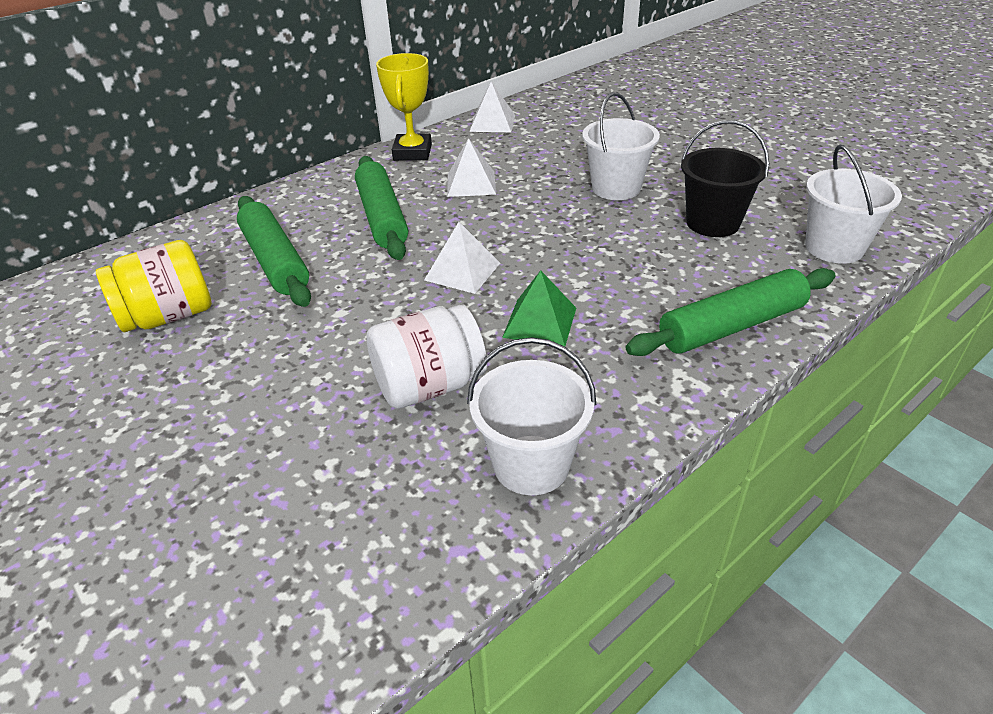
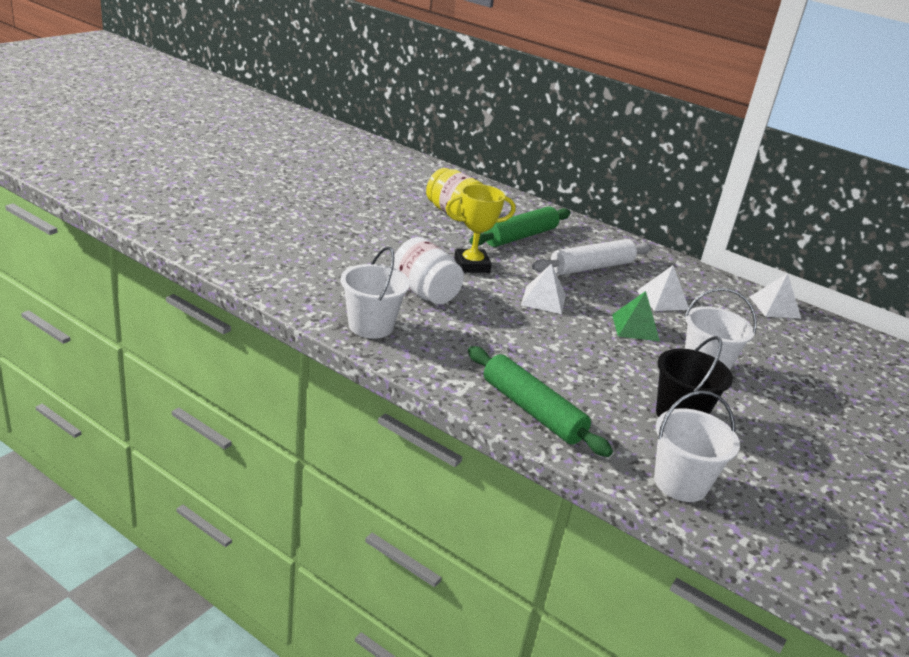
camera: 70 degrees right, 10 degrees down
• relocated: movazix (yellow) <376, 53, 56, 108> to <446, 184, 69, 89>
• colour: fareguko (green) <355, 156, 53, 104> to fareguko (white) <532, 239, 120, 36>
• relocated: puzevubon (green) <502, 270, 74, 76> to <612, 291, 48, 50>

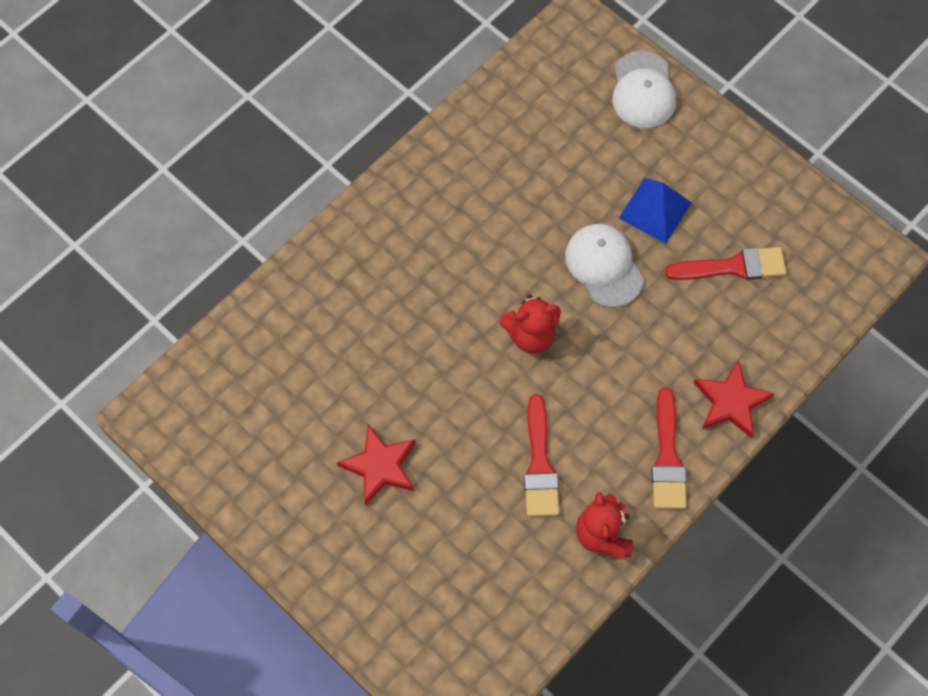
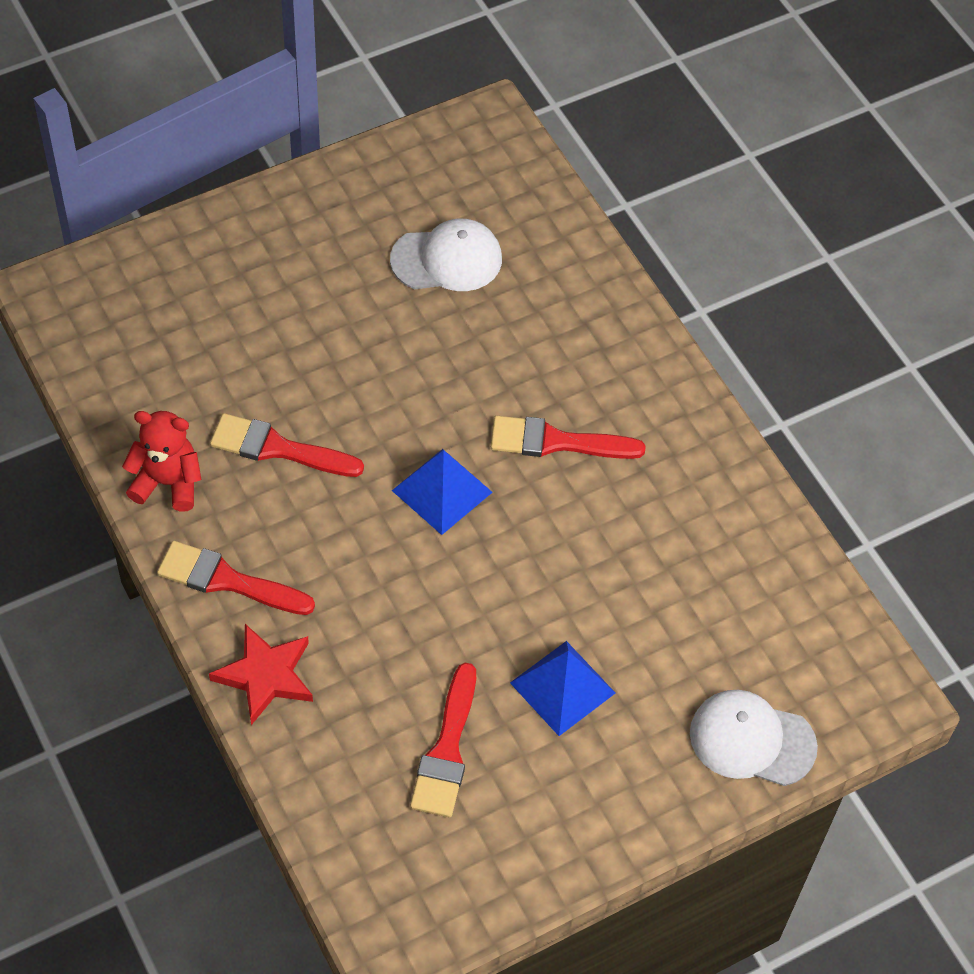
camera: 105 degrees right, 10 degrees down
• relocated: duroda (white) <565, 224, 79, 84> to <390, 219, 112, 72>
• exchanged: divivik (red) <499, 295, 62, 58> to puzevubon (blue) <392, 449, 101, 86>
• missing: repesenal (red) <337, 425, 78, 81>
• appeared: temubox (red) <491, 416, 155, 43>

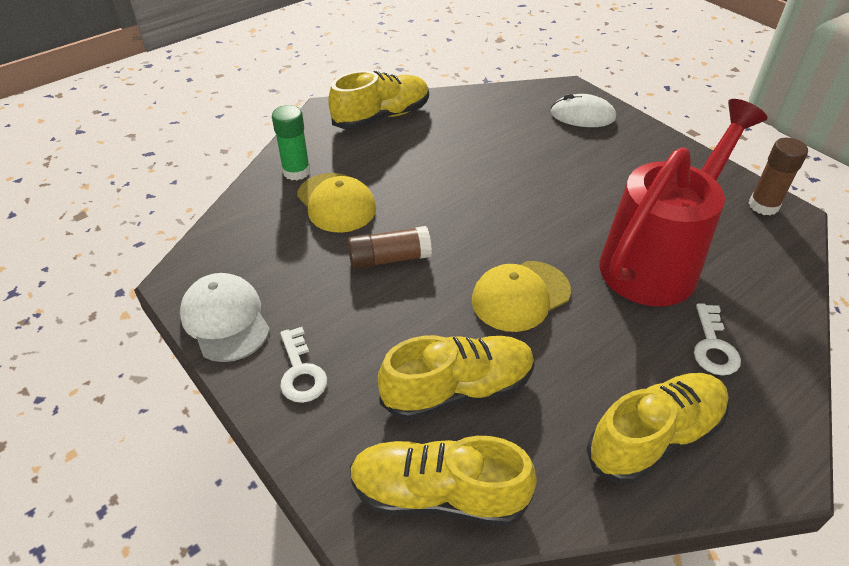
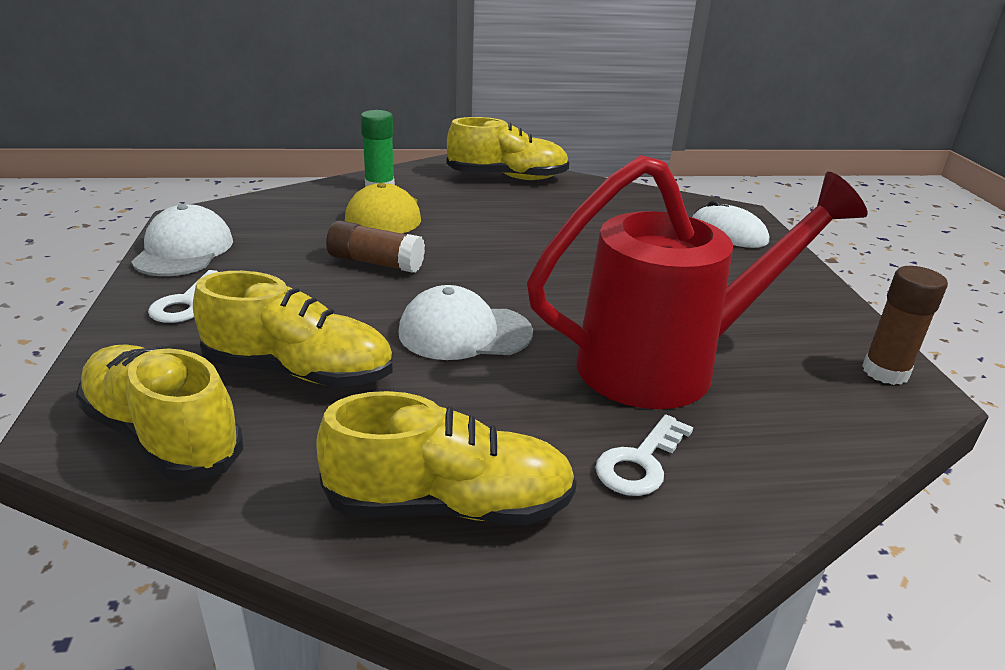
camera: 30 degrees right, 15 degrees down
• colour: duroda (yellow) <472, 261, 99, 71> to duroda (white) <398, 285, 135, 75>

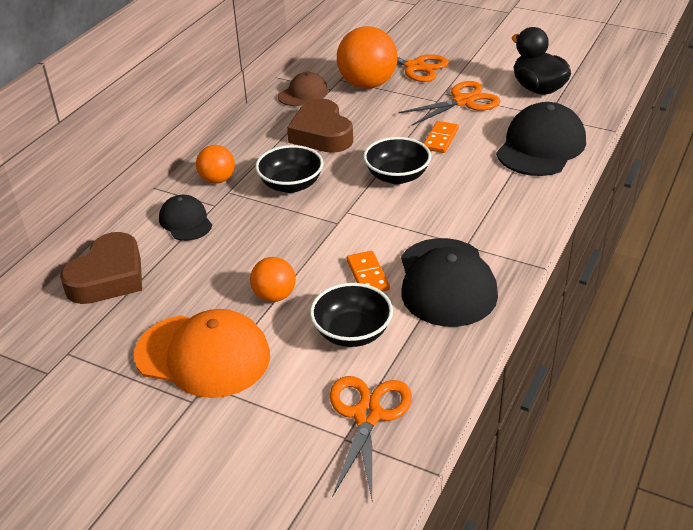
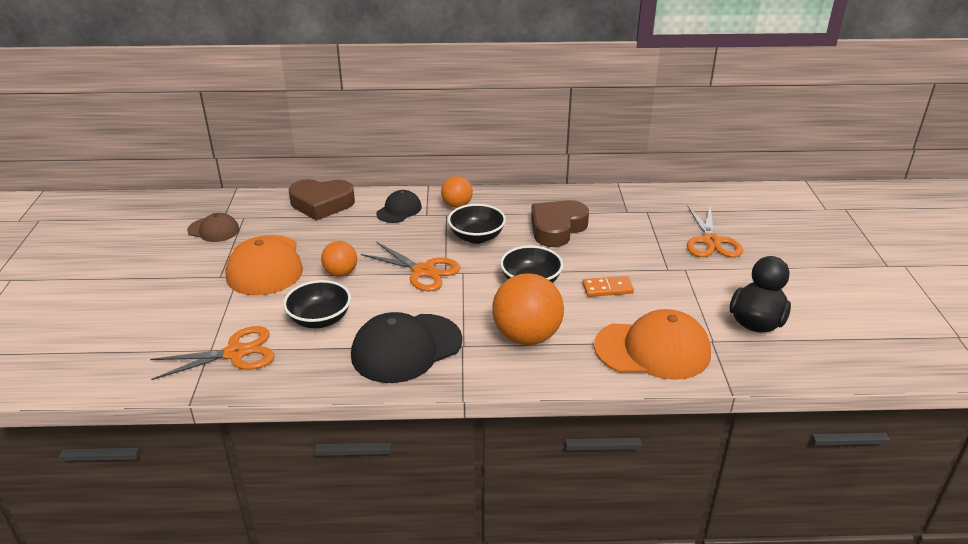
camera: 60 degrees right, 5 degrees down
• relocated: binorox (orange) <337, 26, 61, 63> to <492, 273, 72, 72>
• relocated: duroda (brown) <278, 72, 50, 34> to <187, 213, 52, 29>
• relocated: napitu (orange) <398, 81, 103, 45> to <361, 242, 100, 49>
• colour: duroda (black) <496, 102, 90, 74> to duroda (orange) <594, 309, 117, 71>
• missing: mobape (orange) <347, 251, 43, 40>

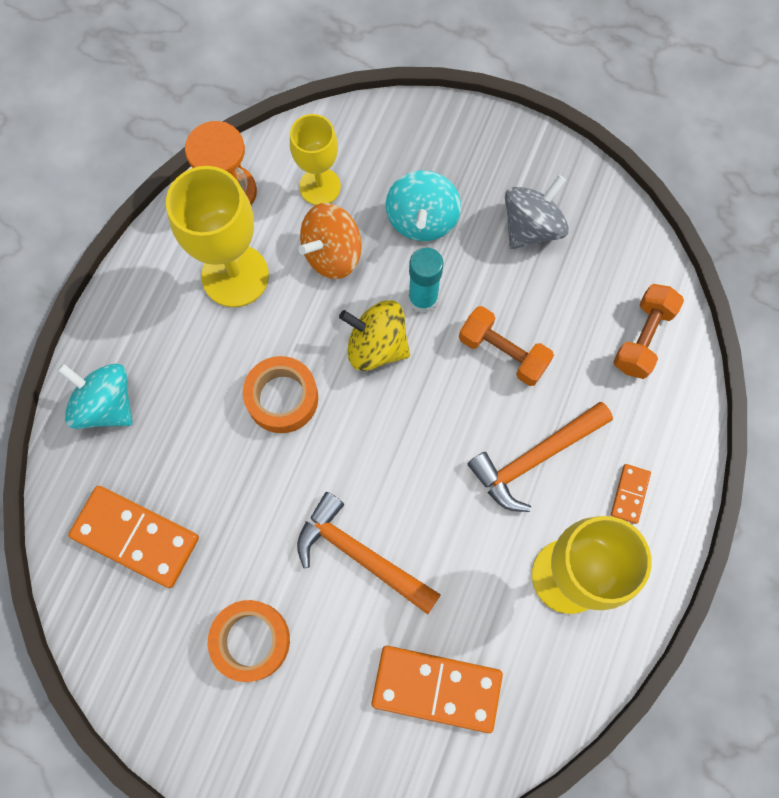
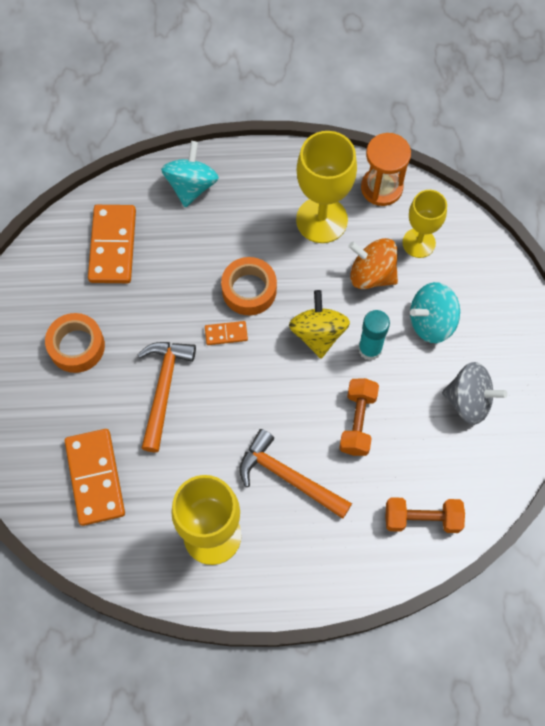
camera: 65 degrees right, 5 degrees down
• relocated: mobape (orange) <611, 464, 40, 60> to <205, 321, 43, 24>

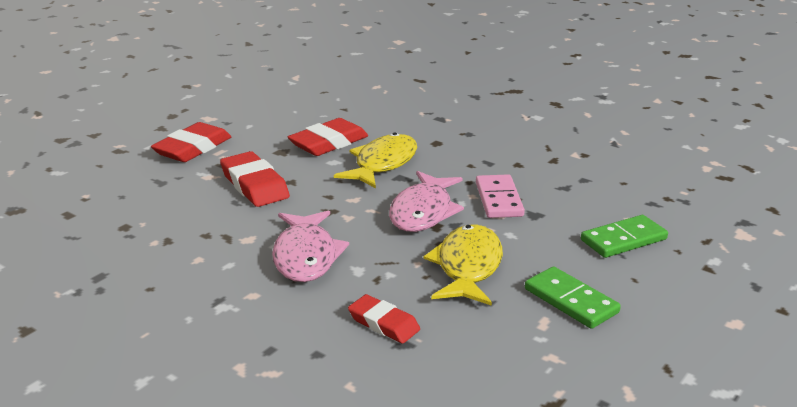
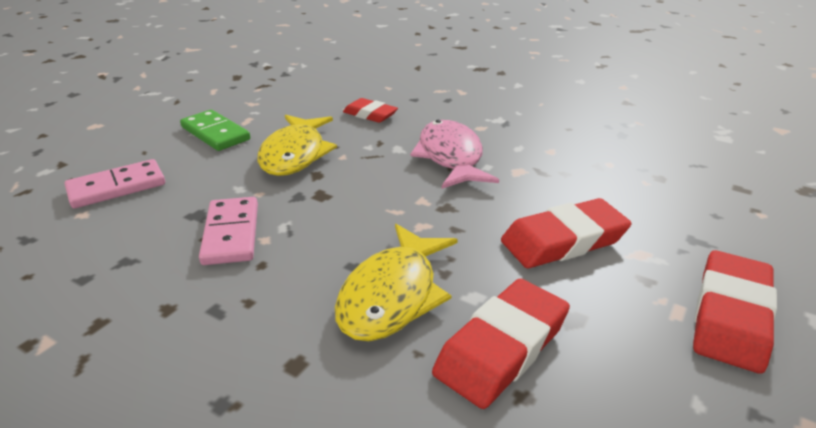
camera: 175 degrees right, 5 degrees up
• spun: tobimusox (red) <220, 151, 70, 56> = <501, 198, 130, 70> 75 degrees counterclockwise
• missing: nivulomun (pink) <389, 171, 75, 61>
• colour: mobape (green) <581, 215, 87, 43> to mobape (pink) <65, 159, 100, 49>

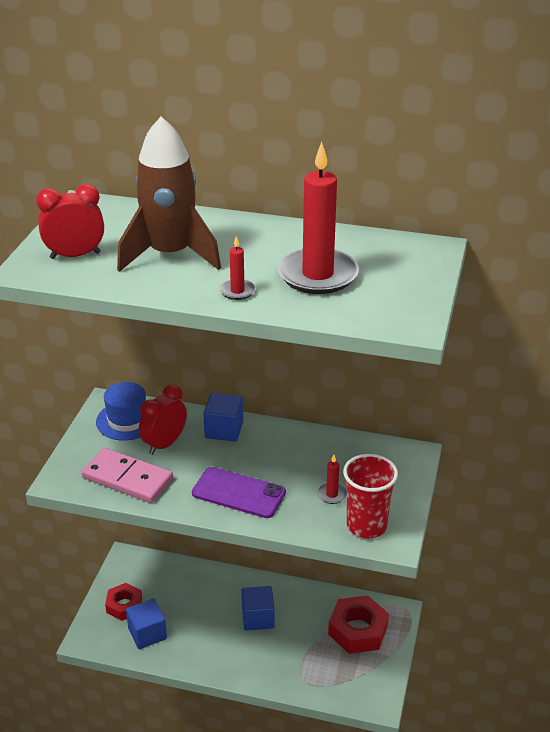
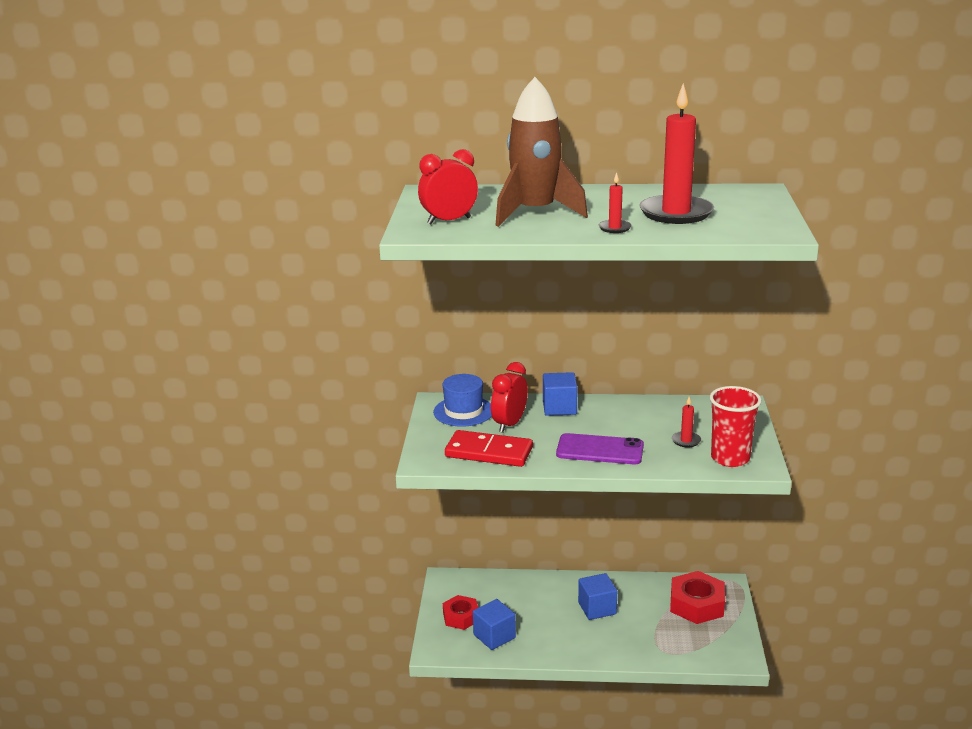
camera: 10 degrees left, 10 degrees down
• colour: mobape (pink) <82, 448, 91, 55> to mobape (red) <445, 430, 88, 37>

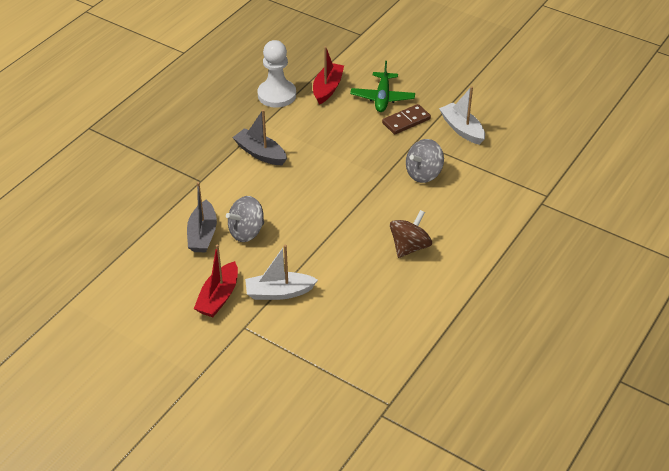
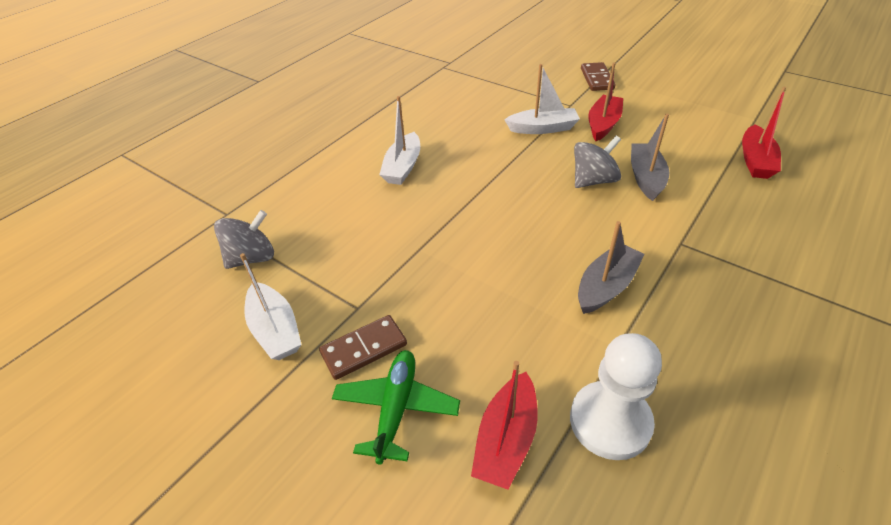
camera: 175 degrees left, 0 degrees up
• spun: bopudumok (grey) <232, 109, 55, 56> = <578, 221, 67, 93> 90 degrees counterclockwise
• relocated: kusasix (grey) <406, 139, 38, 44> to <214, 210, 60, 59>
• exchanged: kusasix (brown) <390, 210, 42, 48> to bopudumok (white) <379, 96, 41, 89>
• appeared: mobape (brown) <581, 62, 34, 29>
• appeared: bopudumok (red) <742, 87, 44, 92>

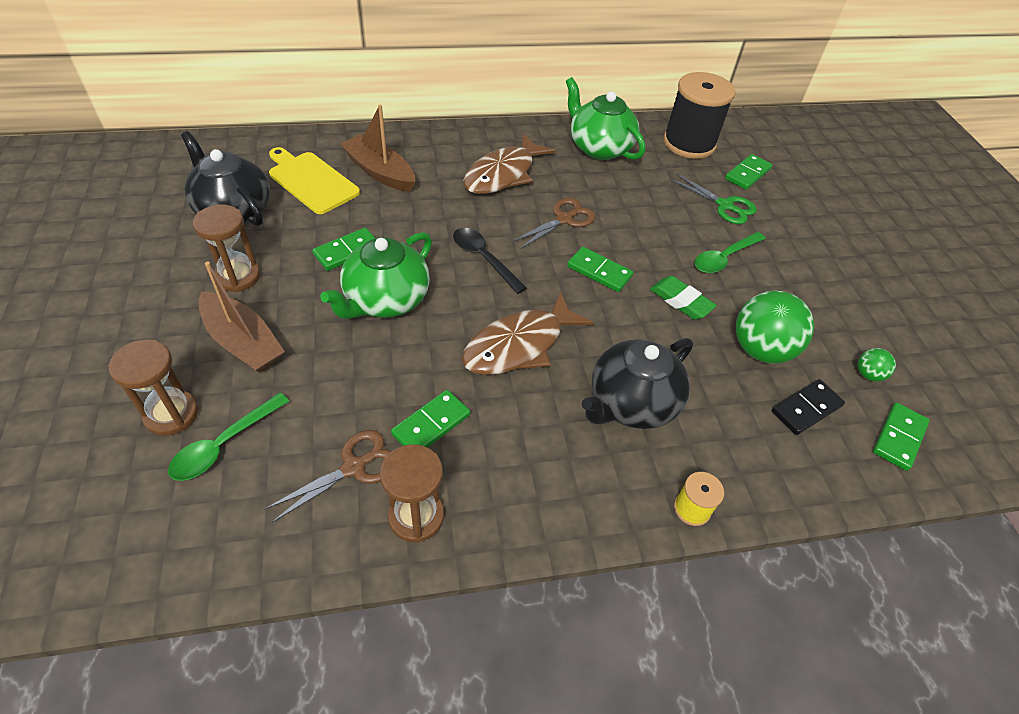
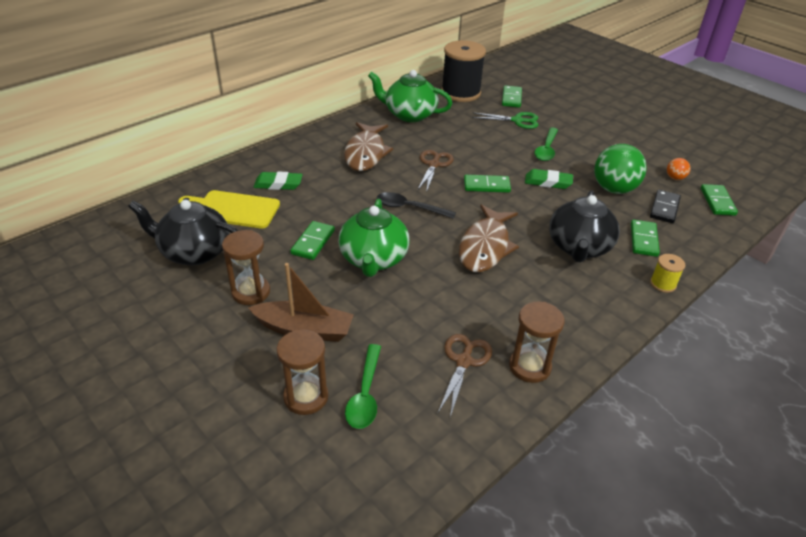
camera: 30 degrees left, 10 degrees down
• exchanged: bopudumok (brown) <340, 105, 75, 87> to tobimusox (green) <254, 171, 49, 19>
• colour: binorox (green) <858, 348, 38, 34> to binorox (orange) <667, 158, 23, 22>
• relocated: mobape (green) <391, 390, 79, 58> to <631, 219, 29, 38>

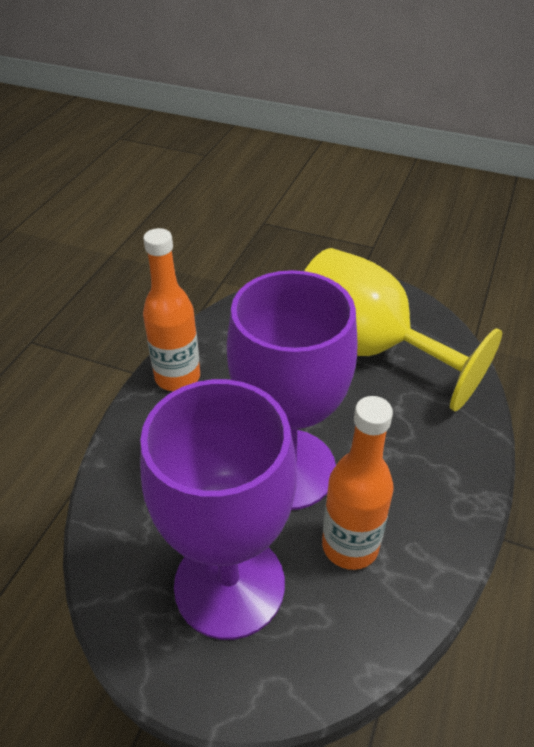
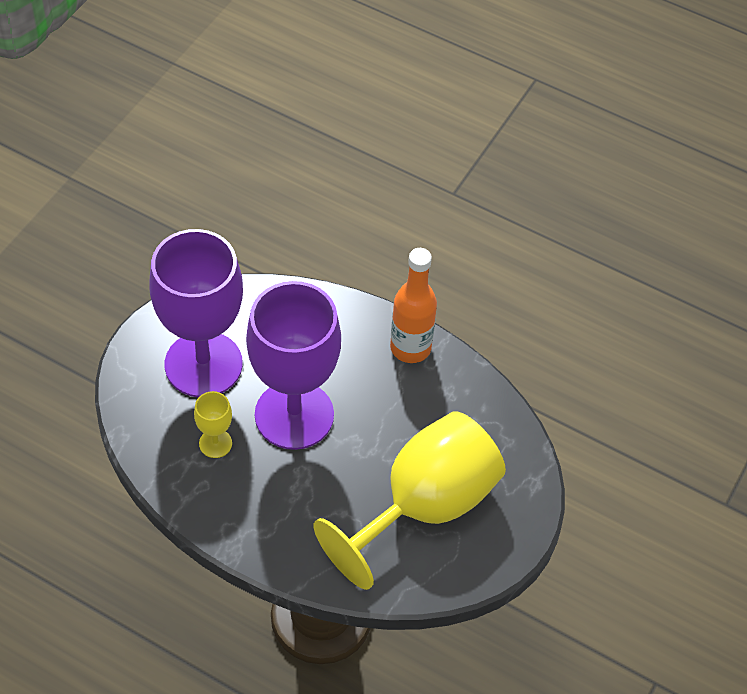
camera: 95 degrees right, 10 degrees up
• exchanged: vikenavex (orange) <322, 396, 72, 174> to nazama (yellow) <194, 391, 38, 67>

